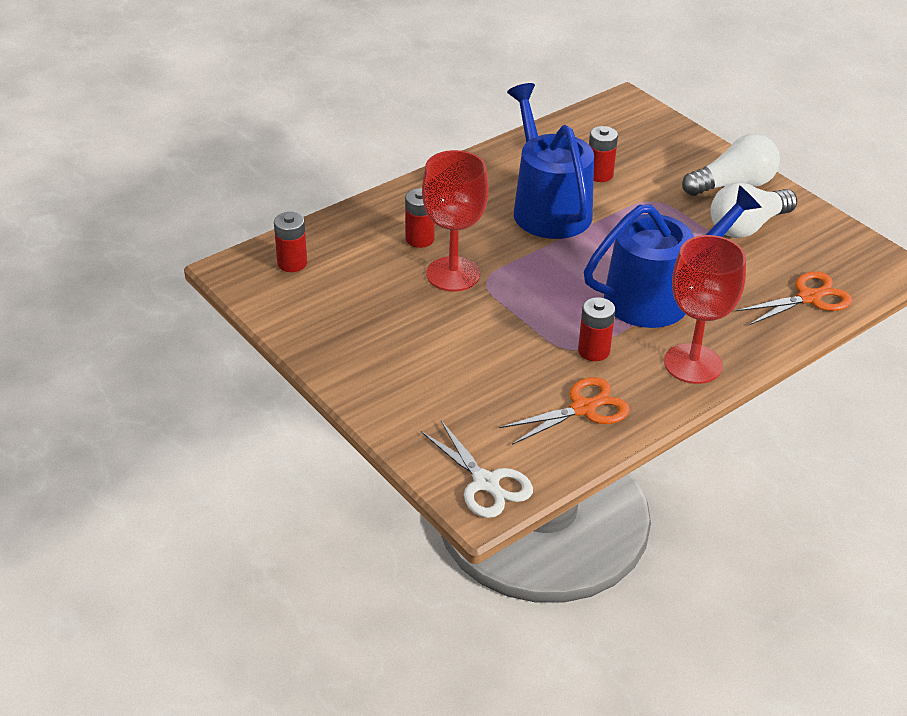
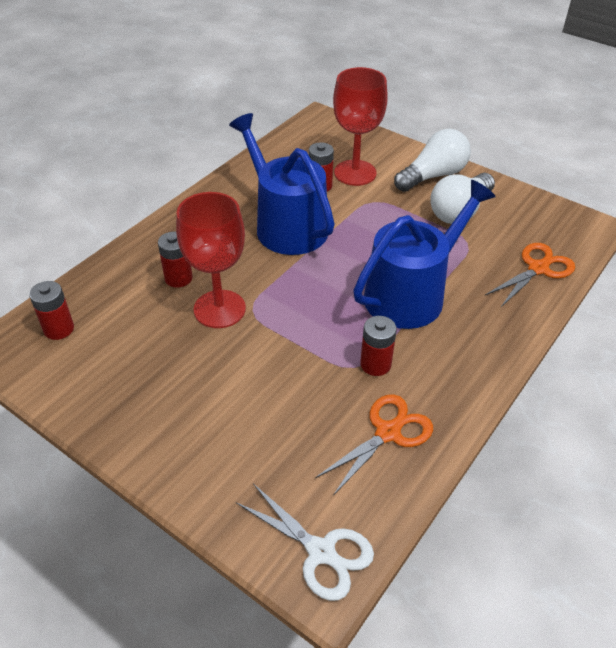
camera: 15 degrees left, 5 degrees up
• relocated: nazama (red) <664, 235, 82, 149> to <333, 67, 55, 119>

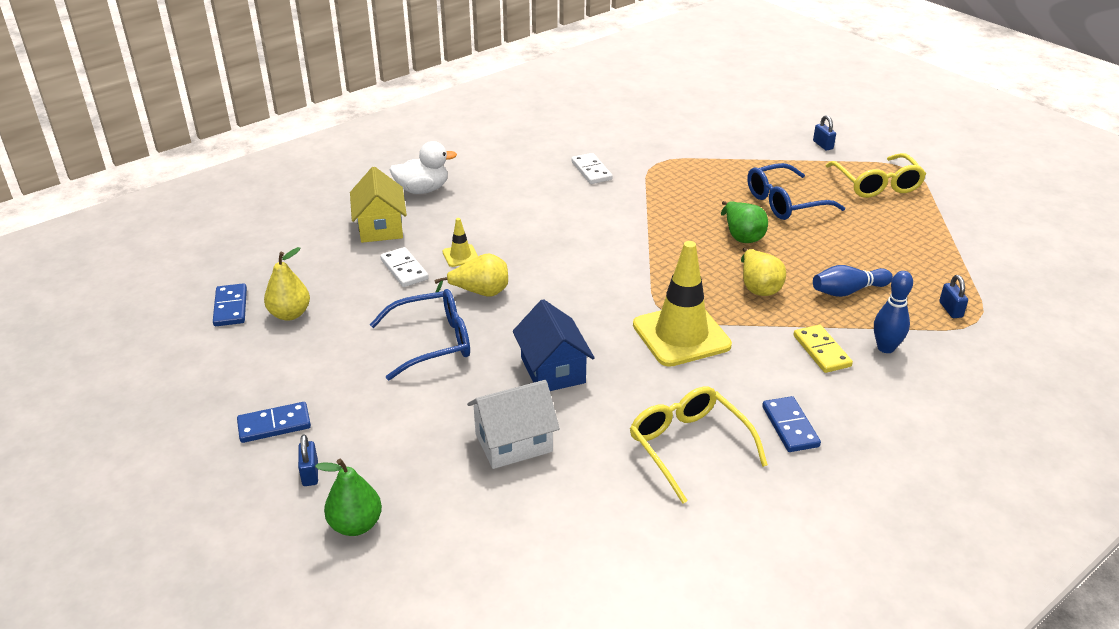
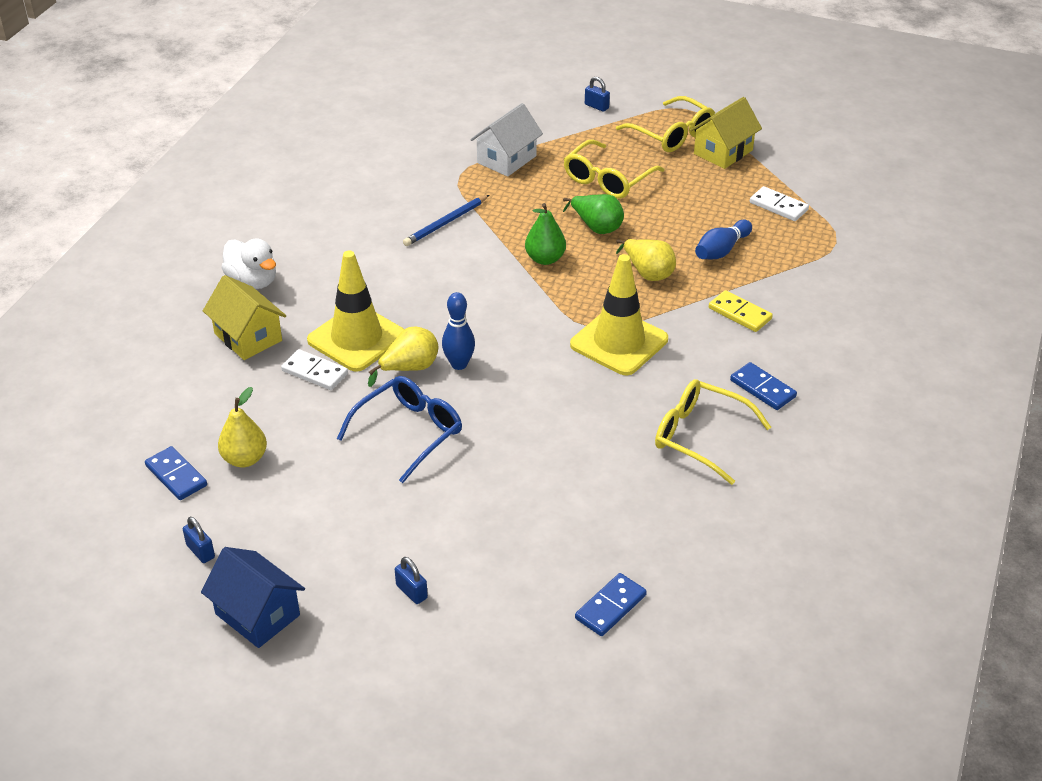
camera: 30 degrees left, 5 degrees up
• spun: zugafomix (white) <390, 141, 67, 53> = <221, 239, 55, 50> 90 degrees clockwise
• relocated: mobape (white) <571, 153, 42, 31> to <750, 186, 59, 35>
• colour: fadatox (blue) <747, 163, 98, 57> to fadatox (yellow) <564, 139, 101, 60>
• size: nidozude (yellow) <443, 218, 35, 49> = <307, 251, 97, 121> x2.26
• relocated: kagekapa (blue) <874, 271, 39, 82> to <442, 292, 33, 78>
• relocated: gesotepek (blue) <939, 275, 29, 43> to <183, 517, 32, 46>
• relocated: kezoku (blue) <513, 299, 82, 92> to <201, 547, 104, 101>
• relocated: kezoku (white) <467, 380, 93, 89> to <470, 103, 73, 74>
• relocated: mobape (blue) <237, 402, 74, 41> to <575, 573, 72, 63>
• relocated: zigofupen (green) <315, 459, 67, 77> to <525, 203, 41, 62>
• appeared: kezoku (yellow) <690, 97, 72, 72>
• appeared: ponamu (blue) <403, 195, 86, 51>

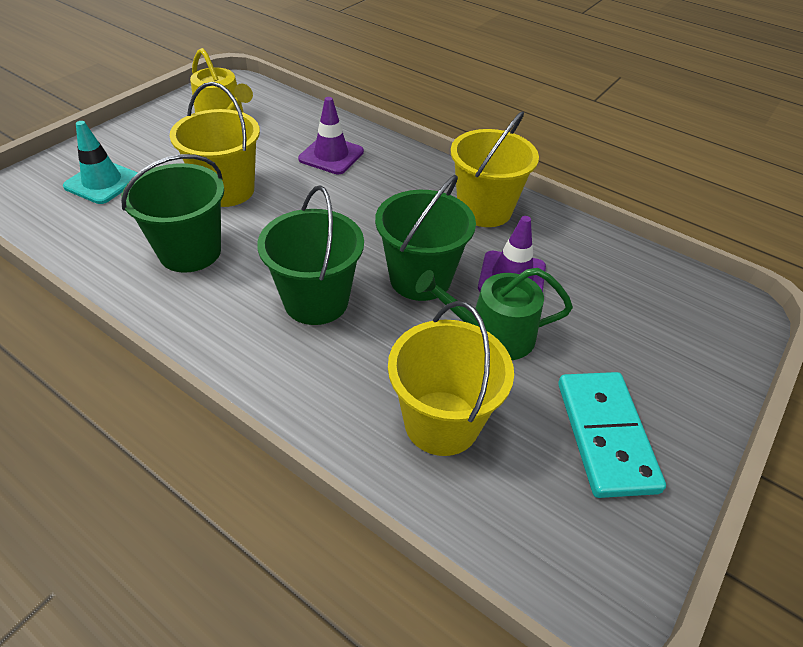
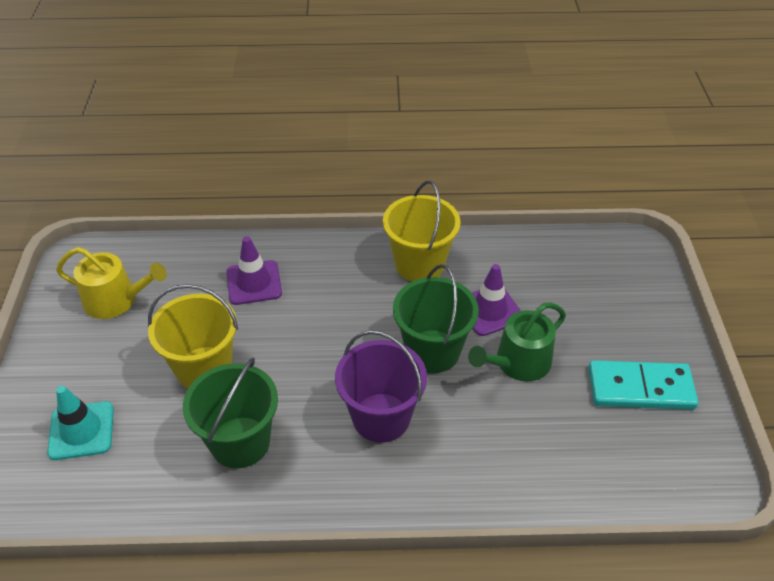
camera: 35 degrees left, 0 degrees up
• colour: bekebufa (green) <257, 185, 107, 140> to bekebufa (purple) <335, 330, 92, 113>
• missing: bekebufa (yellow) <388, 301, 126, 155>
• spun: mobape (turquoise) <558, 372, 108, 126> = <589, 360, 109, 50> 45 degrees counterclockwise

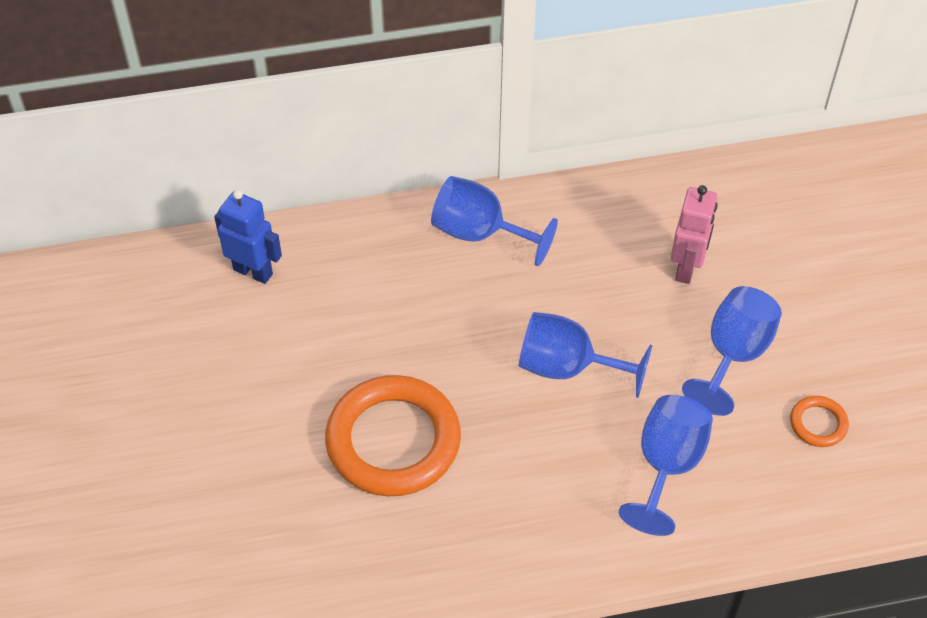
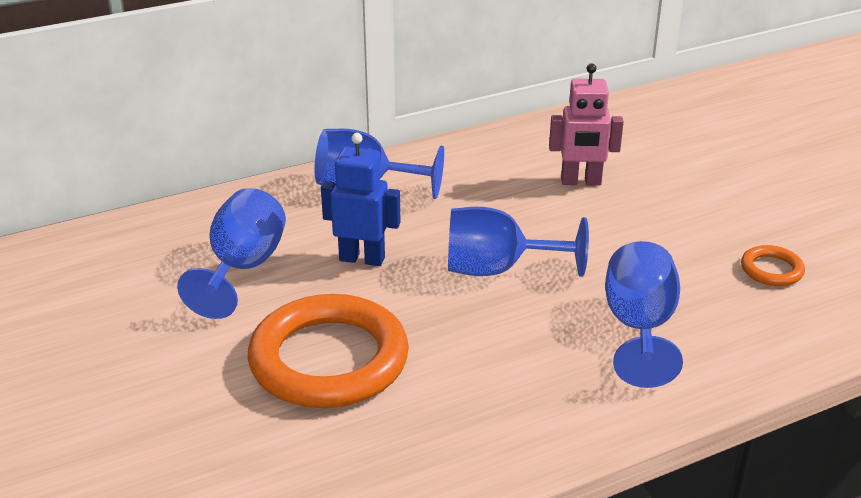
camera: 15 degrees left, 20 degrees down
• spun: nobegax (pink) <671, 185, 47, 99> = <549, 63, 75, 123> 90 degrees clockwise
• relocated: nobegax (blue) <214, 189, 68, 95> to <321, 133, 80, 133>
• relocated: nazama (blue) <682, 286, 100, 130> to <177, 188, 109, 131>

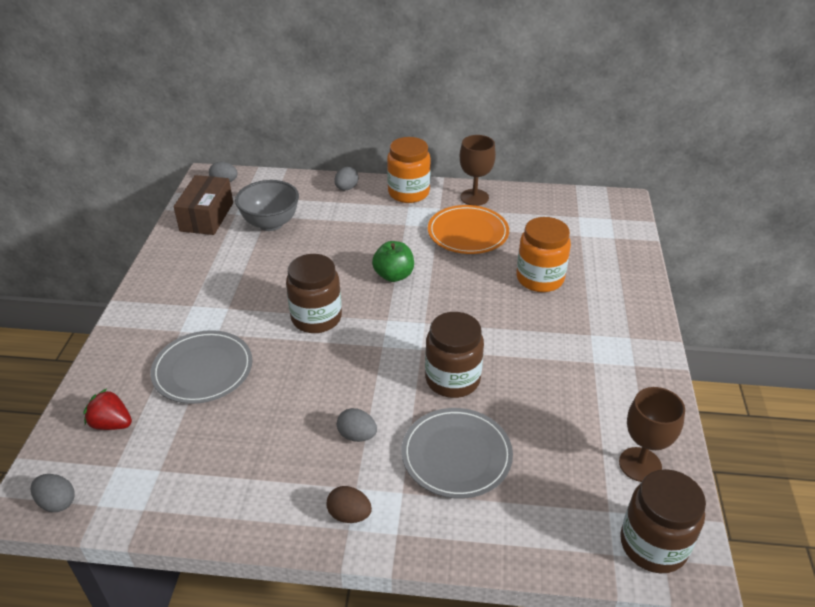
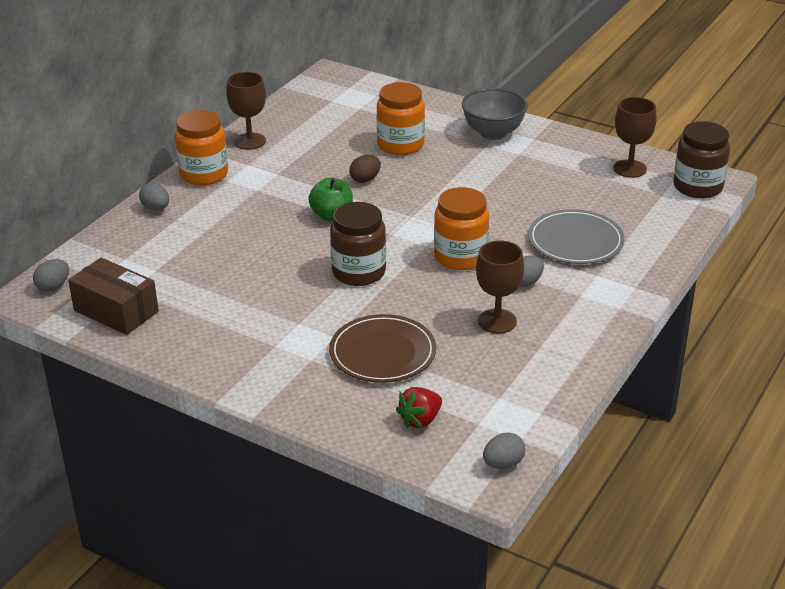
camera: 65 degrees left, 5 degrees down
• relocated: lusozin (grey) <235, 180, 64, 51> to <462, 88, 66, 52>
• missing: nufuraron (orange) <428, 205, 81, 49>
• missing: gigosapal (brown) <425, 312, 59, 86>
• colour: nufuraron (grey) <150, 330, 102, 74> to nufuraron (brown) <329, 314, 107, 69>
• relocated: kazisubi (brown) <326, 486, 46, 37> to <349, 155, 32, 28>
• appeared: gigosapal (orange) <434, 187, 55, 83>
• appeared: nazama (brown) <476, 240, 48, 93>

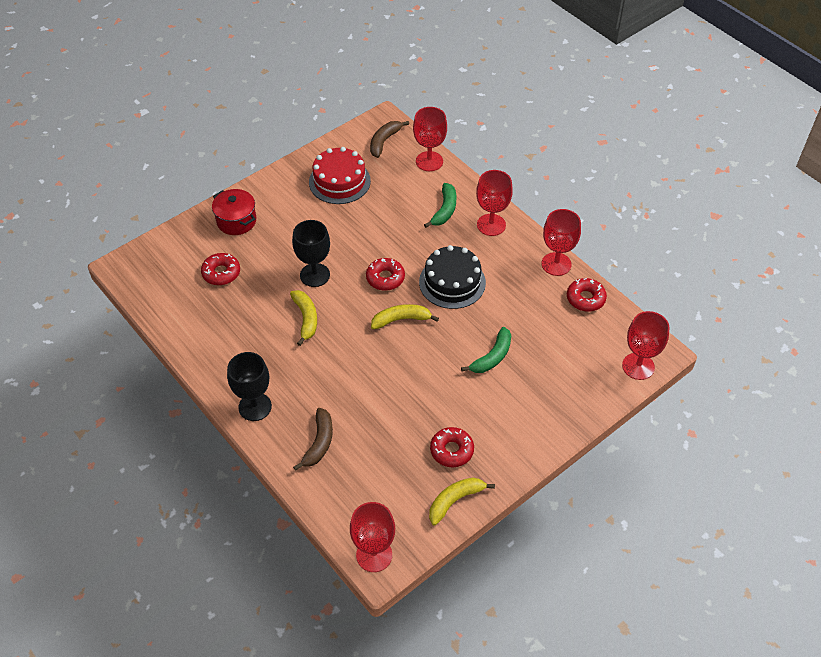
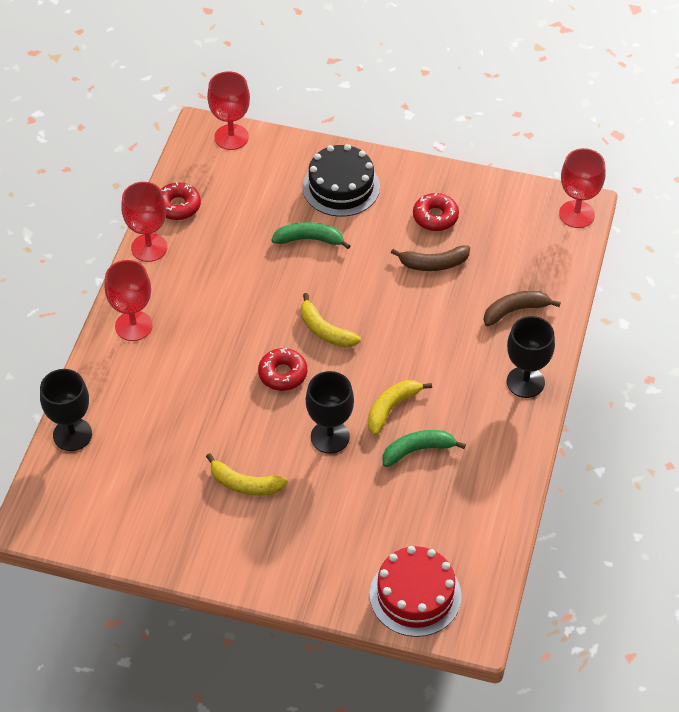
camera: 125 degrees left, 0 degrees up
• colour: nazama (red) <413, 107, 34, 64> to nazama (black) <40, 369, 52, 82>
• relocated: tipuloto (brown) <370, 121, 39, 37> to <391, 245, 79, 26>
• relocated: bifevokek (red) <309, 147, 62, 57> to <370, 546, 92, 91>
• relocated: tipuloto (green) <424, 183, 33, 45> to <382, 430, 84, 37>
• missing: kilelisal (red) <212, 189, 44, 46>
• relocated: bifevokek (black) <419, 245, 67, 64> to <303, 144, 77, 73>
• missing: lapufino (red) <201, 253, 39, 32>
• relocated: tipuloto (yellow) <429, 478, 66, 47> to <206, 453, 81, 43>

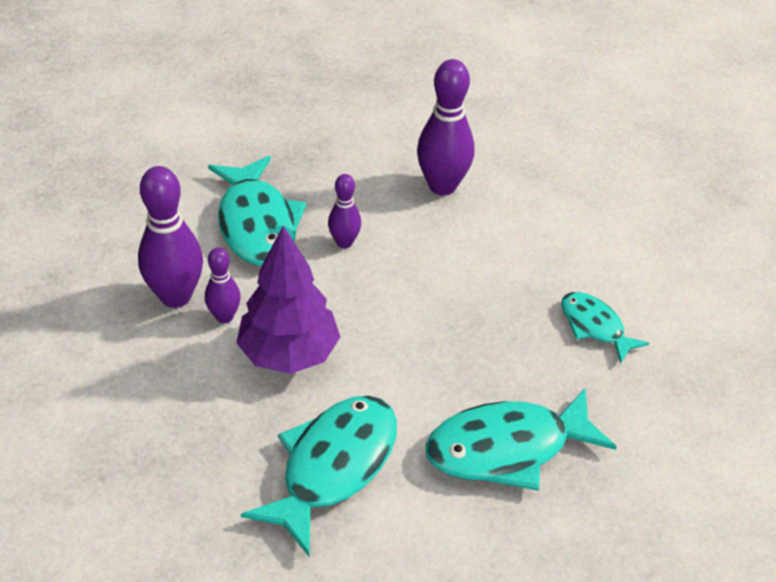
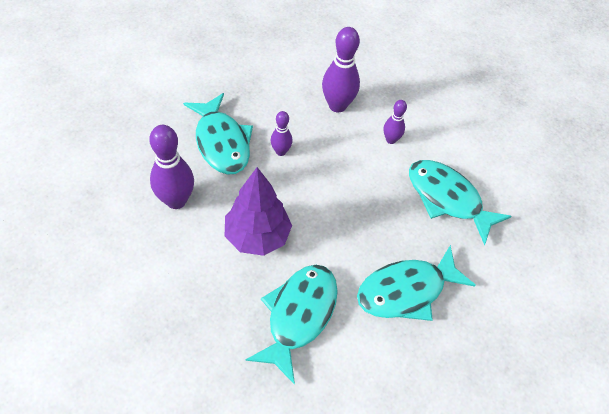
camera: 10 degrees left, 10 degrees up
• relocated: kagekapa (purple) <205, 247, 36, 76> to <384, 100, 23, 44>
• size: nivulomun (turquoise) <561, 292, 88, 72> = <409, 160, 103, 85> x1.76

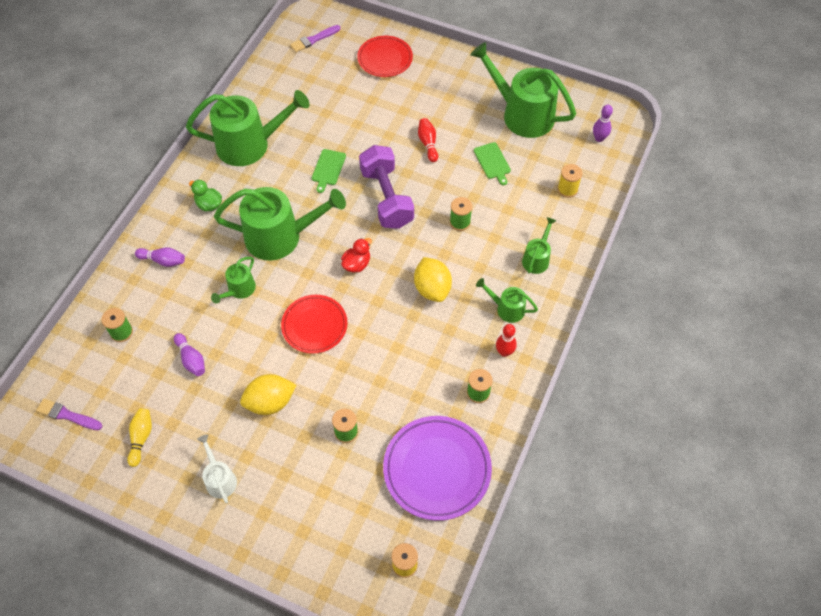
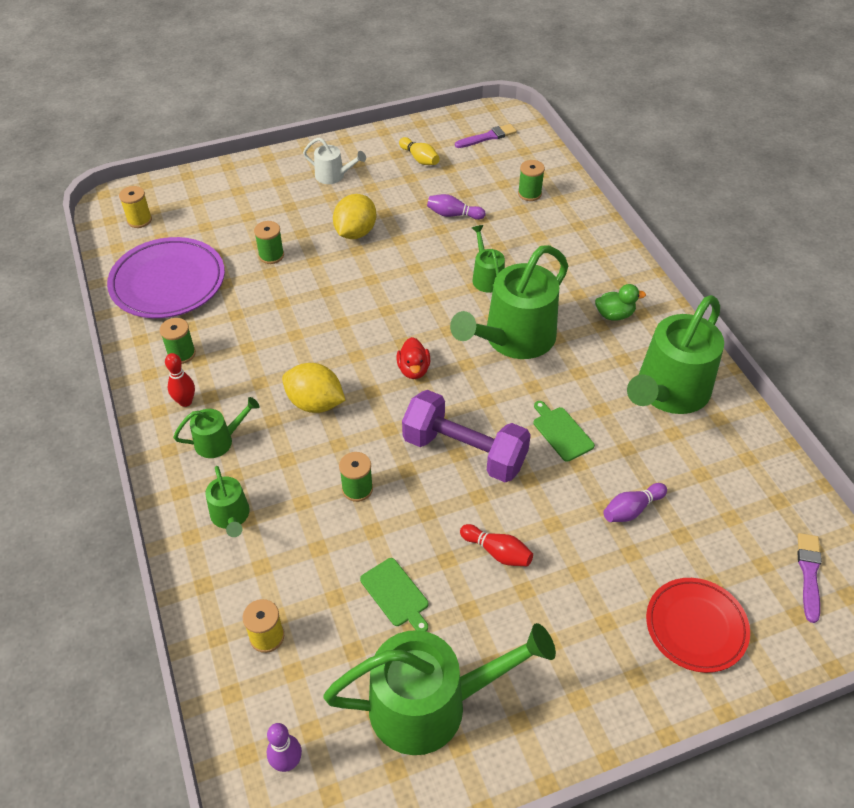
camera: 135 degrees right, 10 degrees down
• spun: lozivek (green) <474, 142, 37, 43> = <360, 558, 68, 74> 150 degrees counterclockwise
• relocated: kagekapa (purple) <135, 247, 50, 20> to <603, 483, 64, 39>
• missing: nufuraron (red) <281, 295, 66, 59>

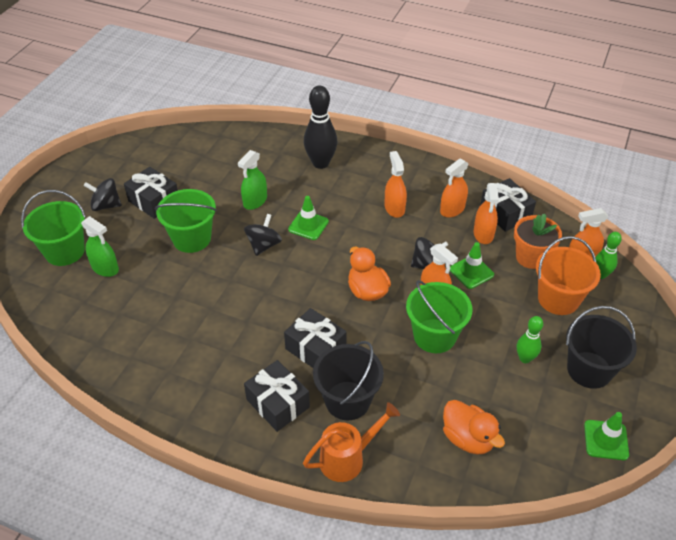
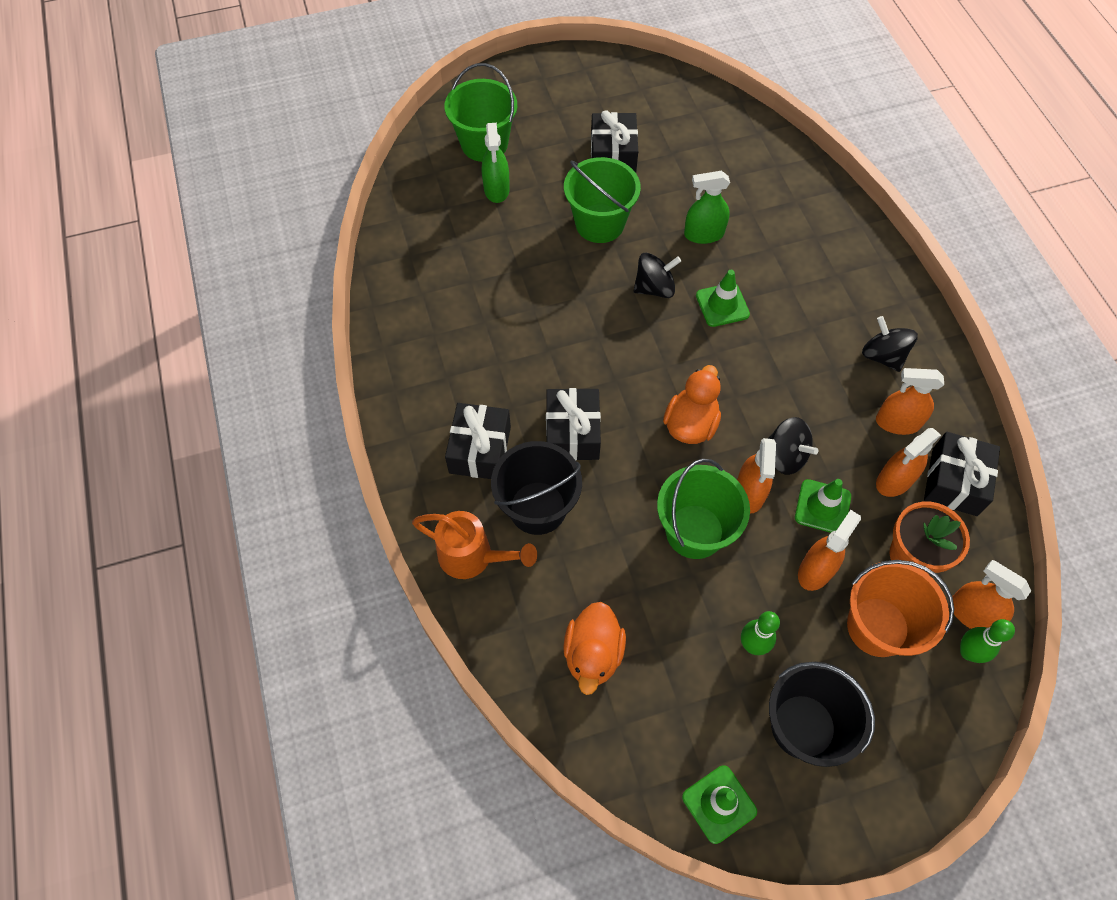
camera: 50 degrees right, 15 degrees up
• missing: kagekapa (black) <304, 85, 33, 84>
• relocated: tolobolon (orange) <385, 151, 22, 67> to <798, 510, 63, 81>
• relocated: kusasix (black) <84, 178, 38, 33> to <862, 316, 56, 56>

